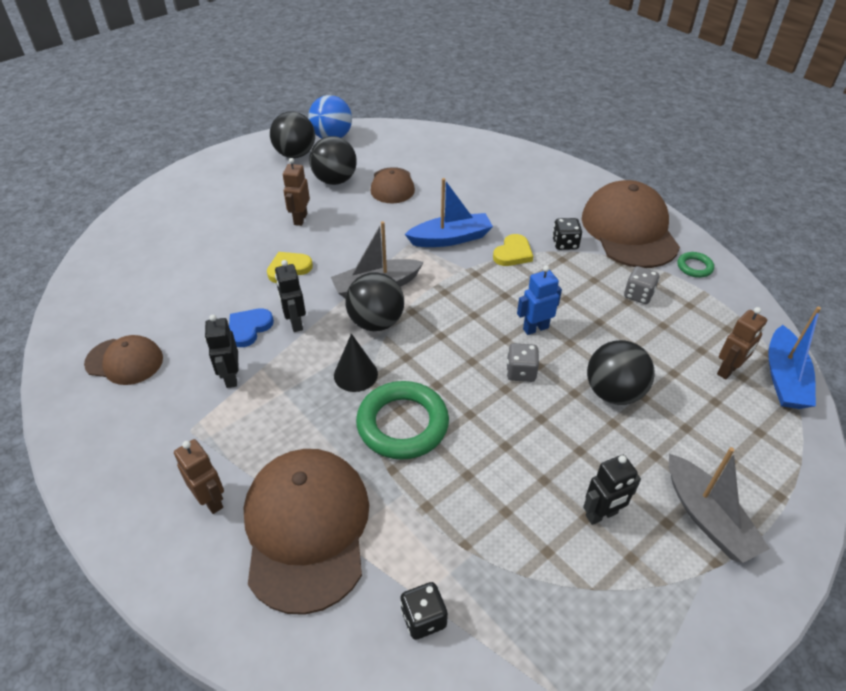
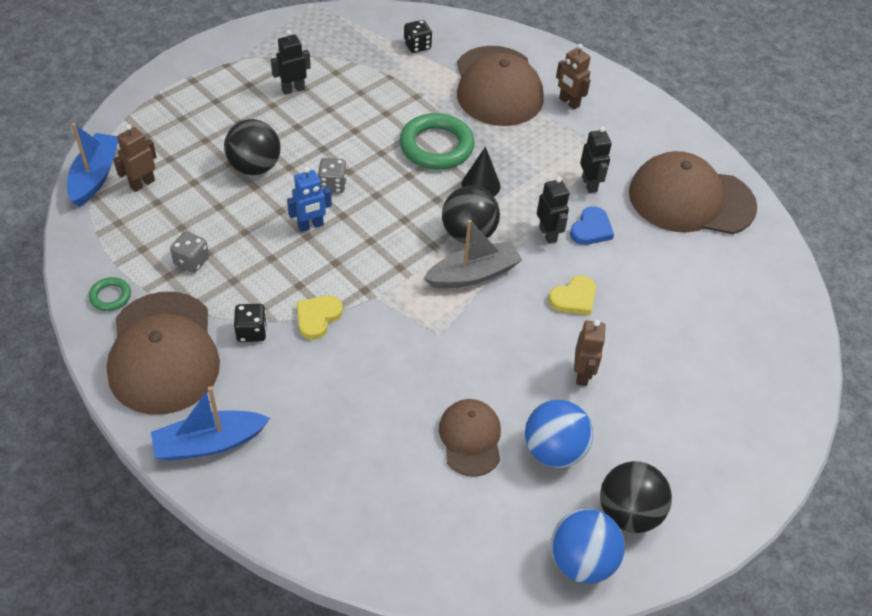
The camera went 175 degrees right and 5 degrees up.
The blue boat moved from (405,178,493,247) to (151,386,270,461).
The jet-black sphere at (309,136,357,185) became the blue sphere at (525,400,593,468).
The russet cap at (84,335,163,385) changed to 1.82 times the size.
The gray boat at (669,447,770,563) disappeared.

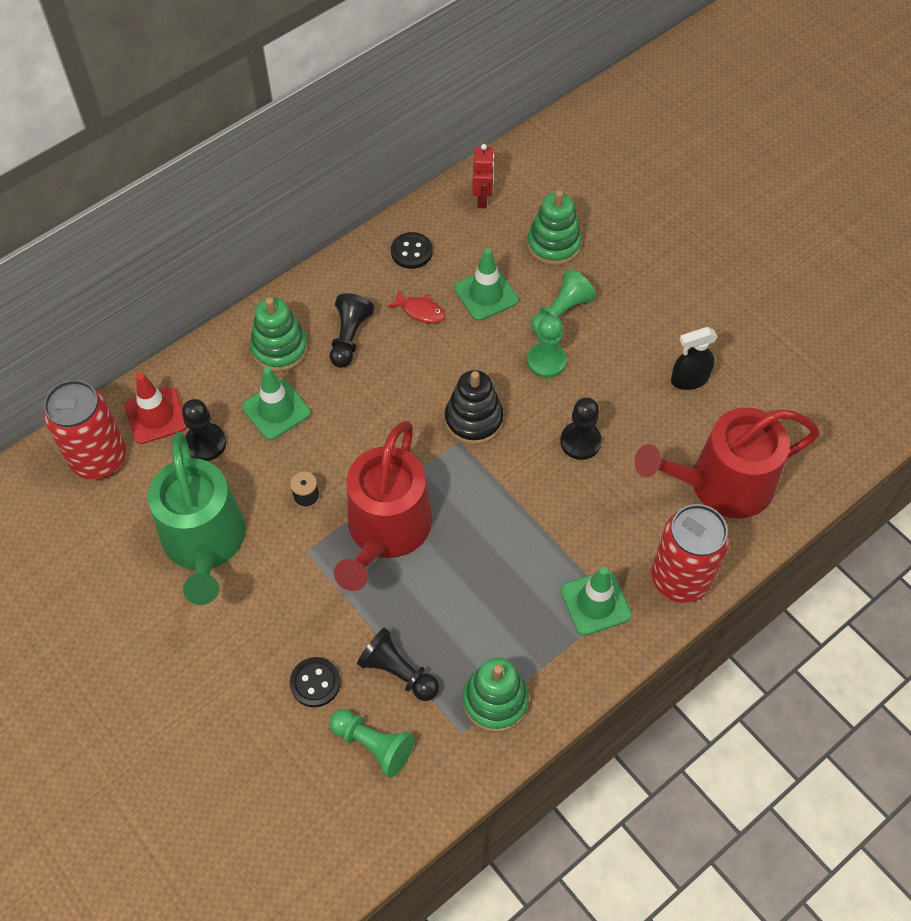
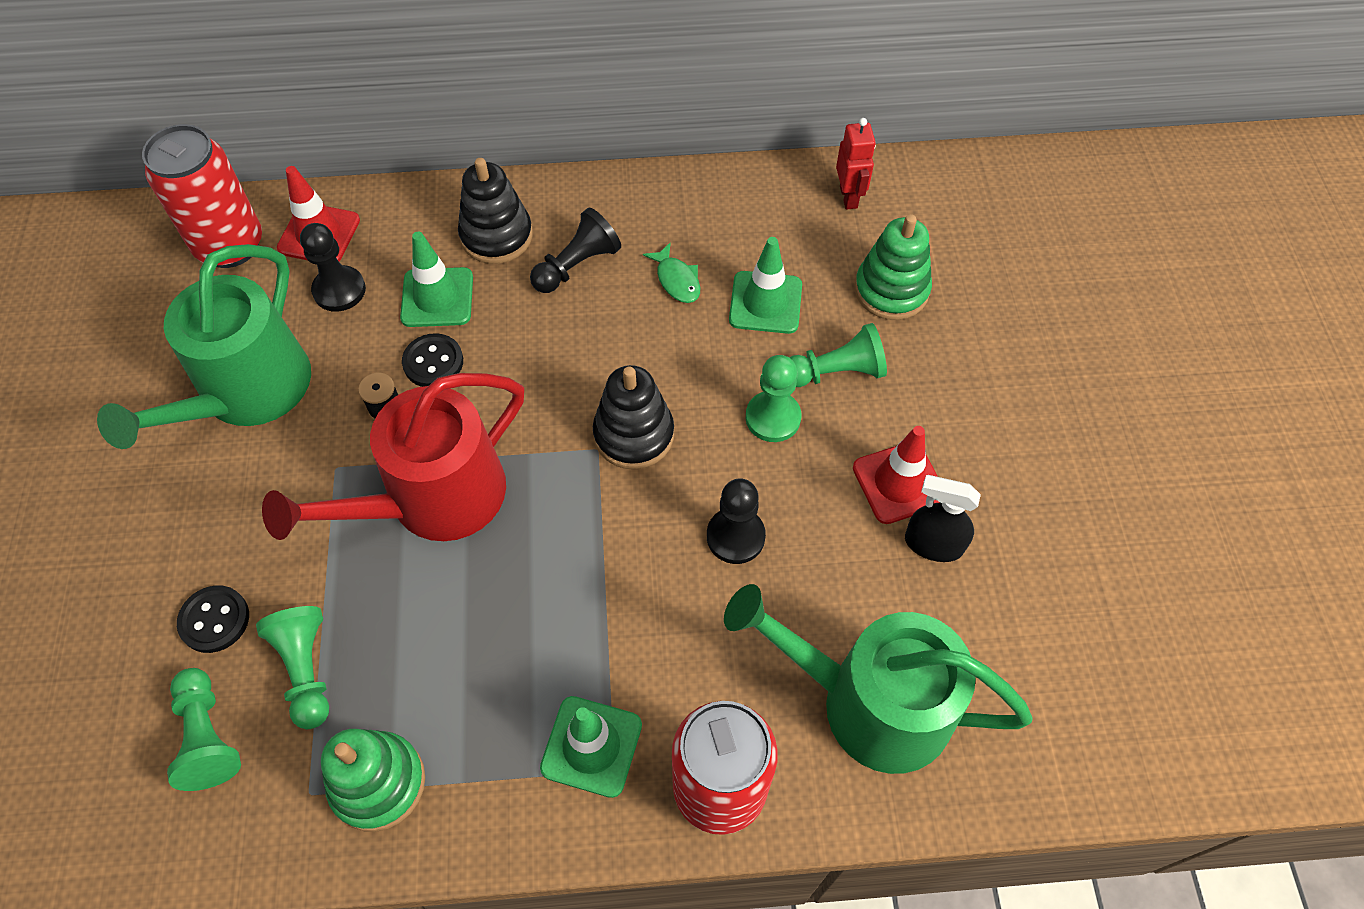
The camera went 35 degrees right and 0 degrees up.
The jet-black chess pawn at (357,628,439,701) became the emerald chess pawn at (256,606,329,729).
The jet-black button moved from (391,232,433,269) to (402,333,463,387).
The emerald ring stacker at (250,297,308,372) became the jet-black ring stacker at (458,158,533,264).
The red toy fish at (387,290,445,324) became the emerald toy fish at (643,242,700,303).
The red watering pot at (634,408,820,518) became the emerald watering pot at (724,584,1033,774).
The red toy robot at (472,144,494,208) turned 45 degrees counterclockwise.
The red safety cone at (853,426,940,524) appeared.

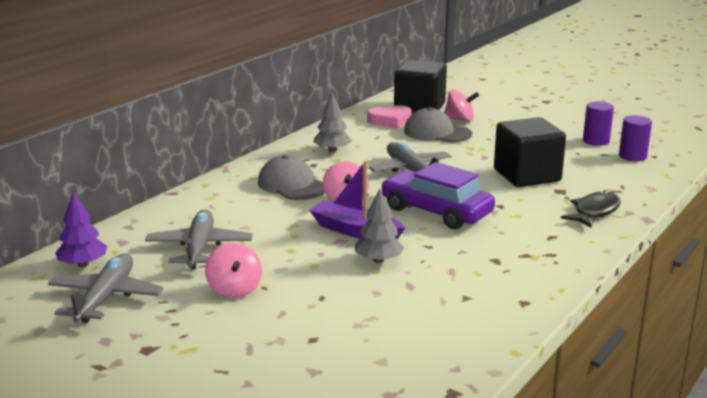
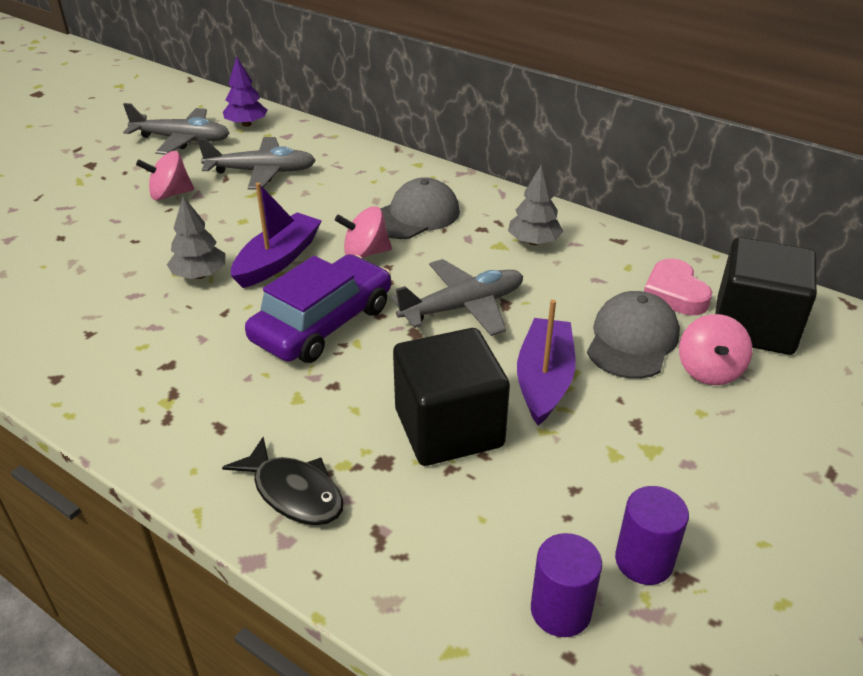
The camera went 90 degrees right and 15 degrees up.
The purple boat at (517,300,576,426) appeared.

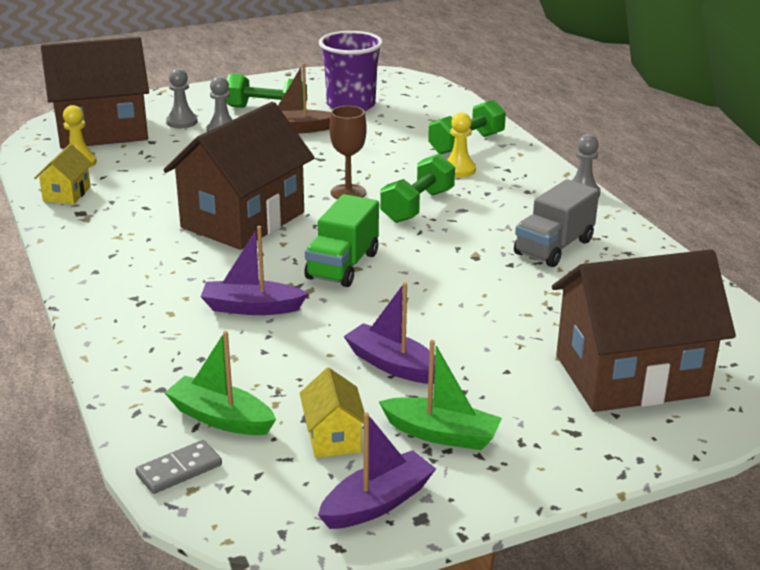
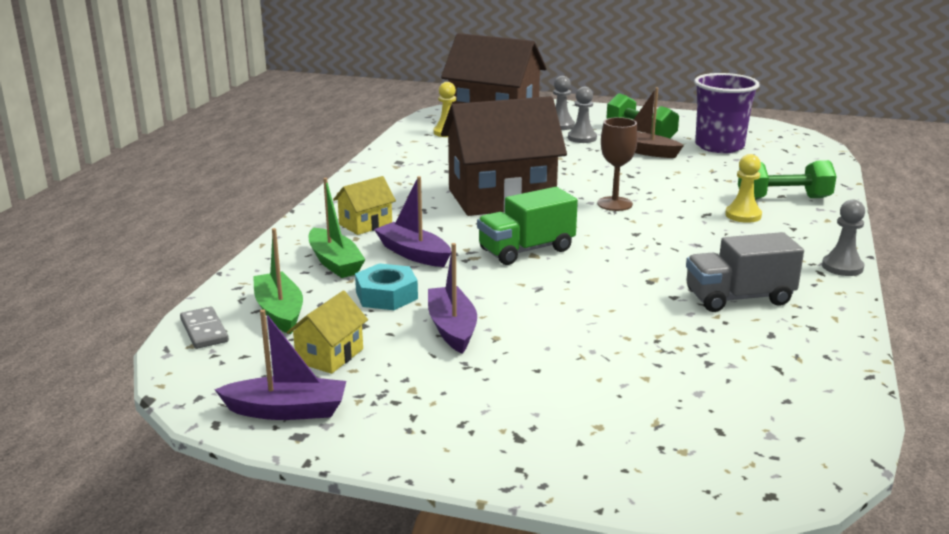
The camera went 40 degrees right and 5 degrees down.
The gray domino tile at (135,440,222,494) turned 60 degrees clockwise.
The emerald boat moved from (378,340,502,450) to (309,178,365,278).
The golden cottage moved from (34,144,93,204) to (333,176,396,235).
The turquoise hex nut at (355,263,418,310) appeared.
The emerald hand weight at (380,153,455,223) disappeared.
The russet cottage at (552,249,736,412) disappeared.

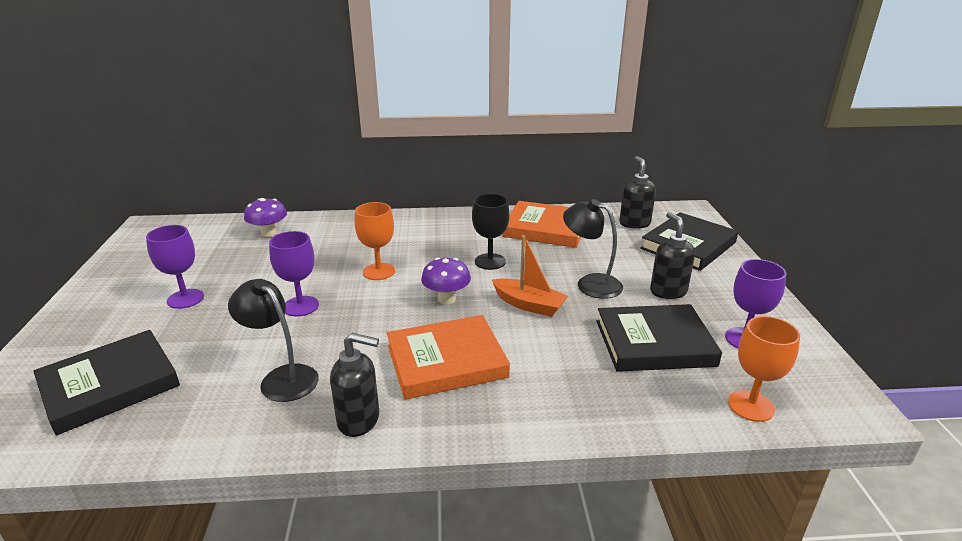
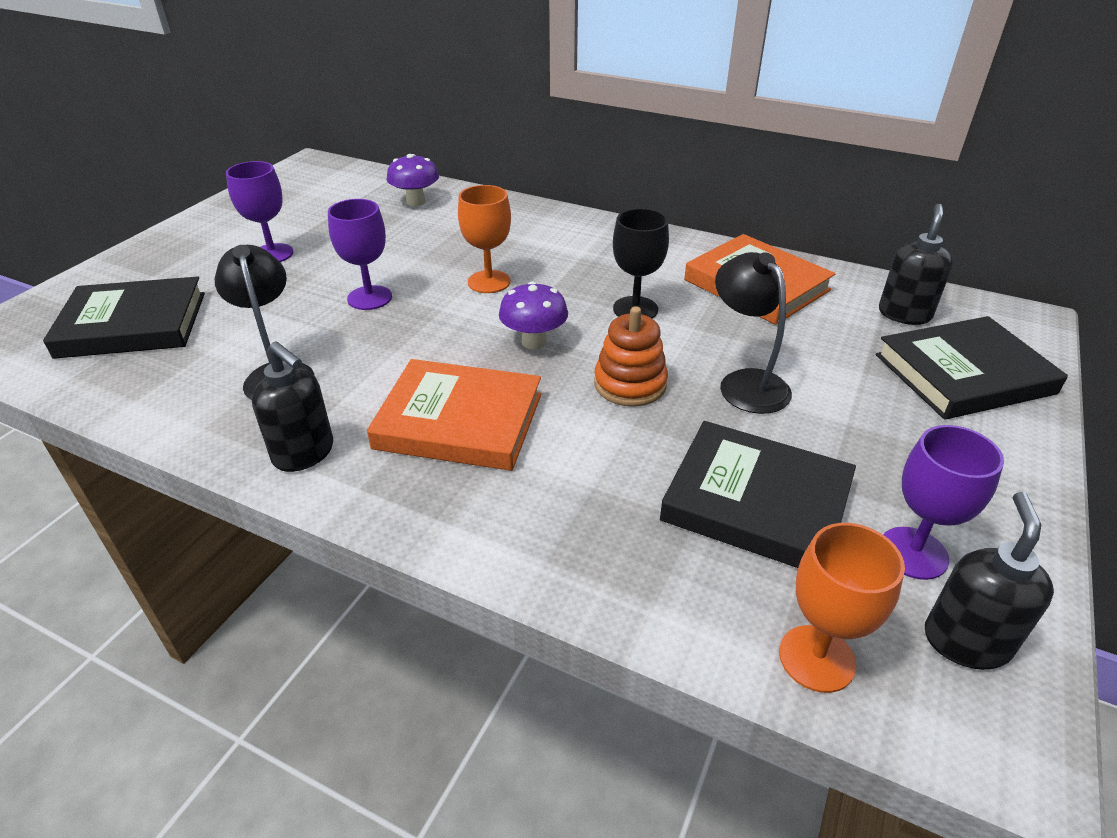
The camera went 30 degrees right and 10 degrees up.
The orange boat at (492,235,568,317) was replaced by the orange ring stacker at (594,306,668,407).
The jet-black soap pump moved from (650,212,695,299) to (925,492,1054,670).

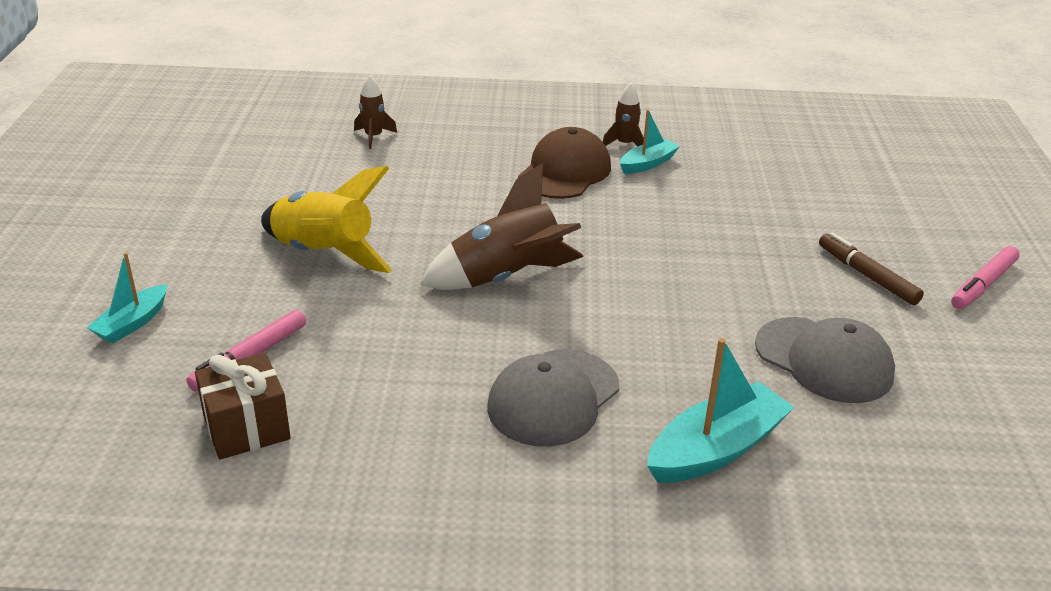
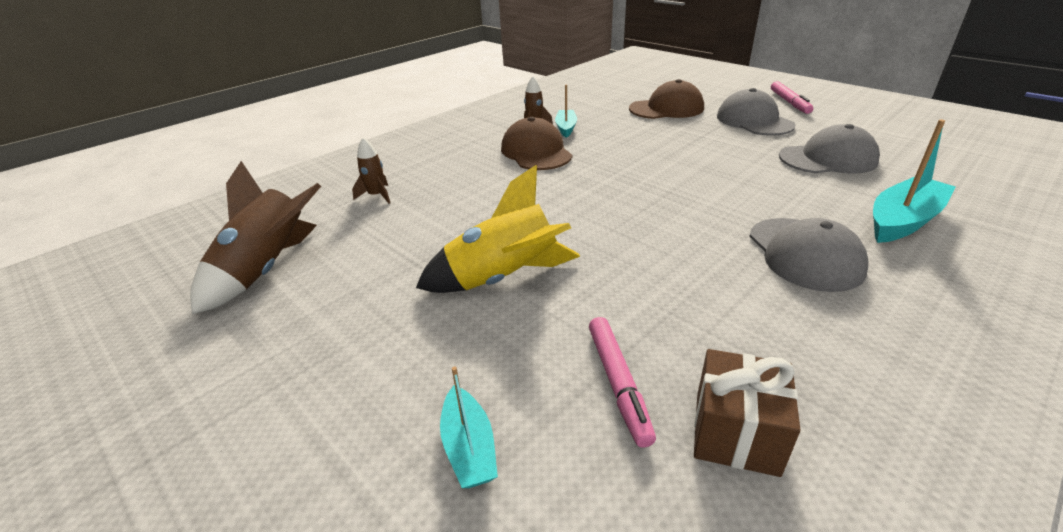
The camera went 45 degrees left and 0 degrees up.
The russet spaceship moved from (420,163,584,290) to (190,161,321,314).
The russet cap at (629,79,704,119) appeared.
The russet felt pen at (819,232,924,305) was replaced by the gray cap at (717,88,795,136).
The turquoise boat at (647,338,795,483) turned 45 degrees clockwise.

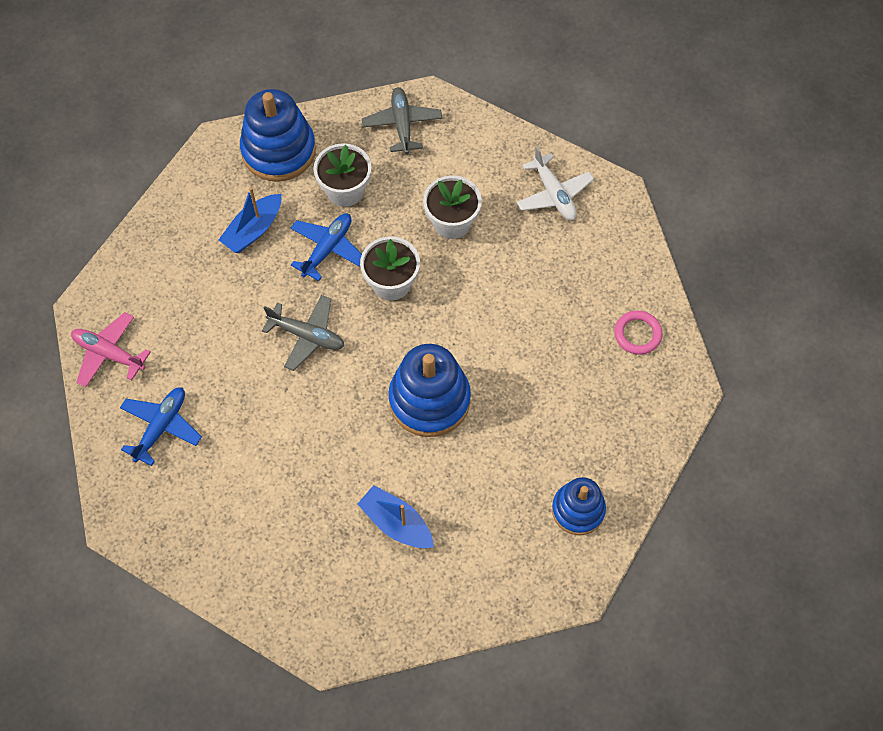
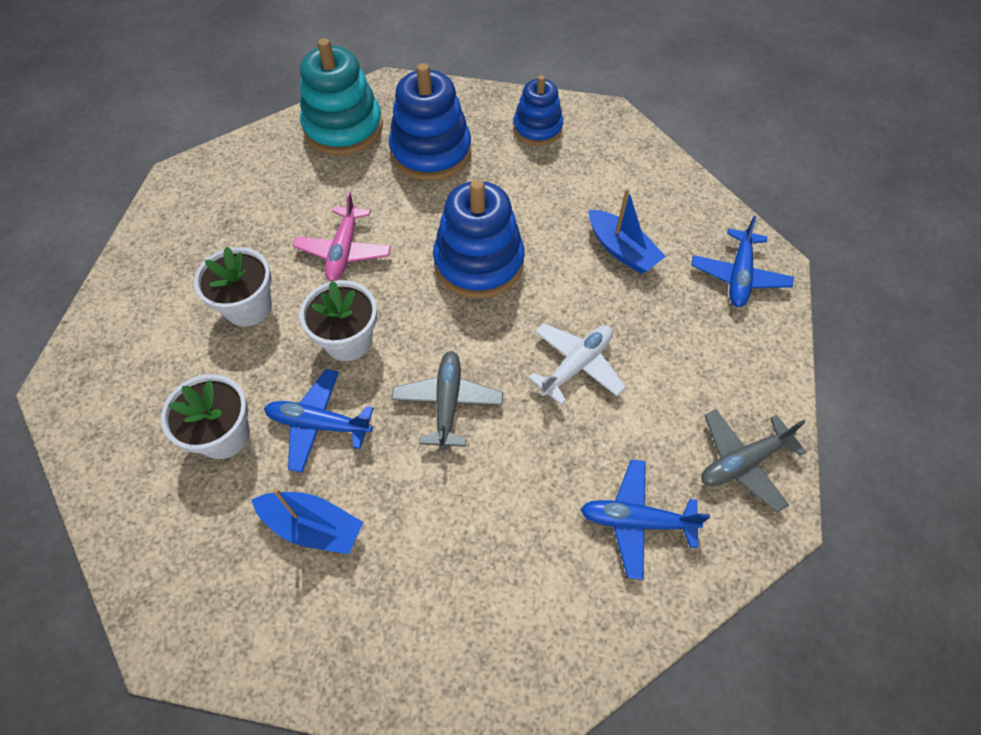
The camera went 110 degrees left and 5 degrees down.
The rose-pink plane moved from (71,312,151,387) to (293,191,391,282).
The rose-pink torus at (614,311,662,355) was replaced by the turquoise ring stacker at (300,38,383,156).
The blue ring stacker moved from (240,89,316,182) to (389,63,471,181).
The snow-white plane moved from (517,147,594,220) to (528,323,626,405).
The blue boat at (358,485,434,548) turned 60 degrees counterclockwise.
The blue plane at (691,216,794,307) appeared.
The gray plane moved from (362,87,442,154) to (701,409,807,512).

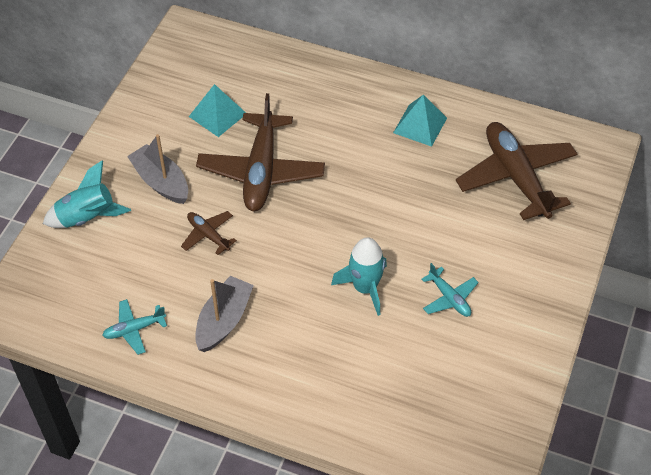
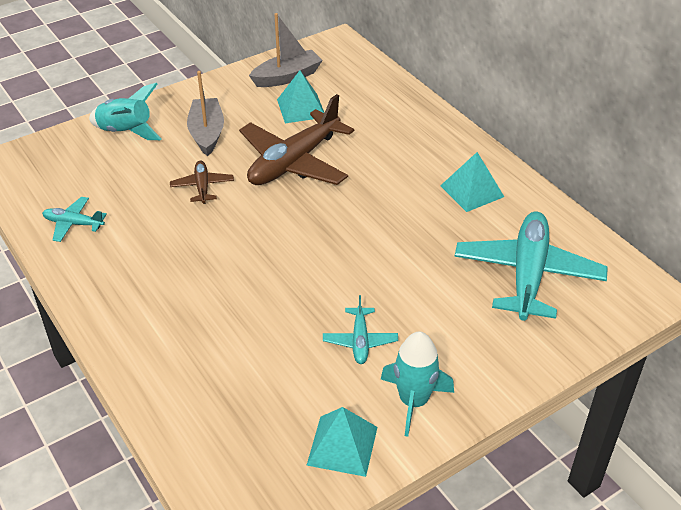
The camera went 35 degrees right and 10 degrees down.
The gray boat moved from (195,276,254,352) to (249,13,323,87).
The turquoise solid pyramid at (307,407,378,477) appeared.
The turquoise spaceship moved from (331,237,387,316) to (381,332,454,437).
The russet plane at (456,122,577,220) became the turquoise plane at (454,212,608,321).

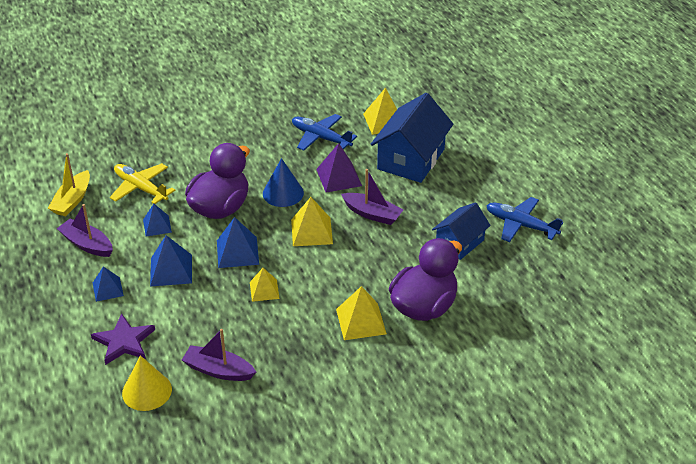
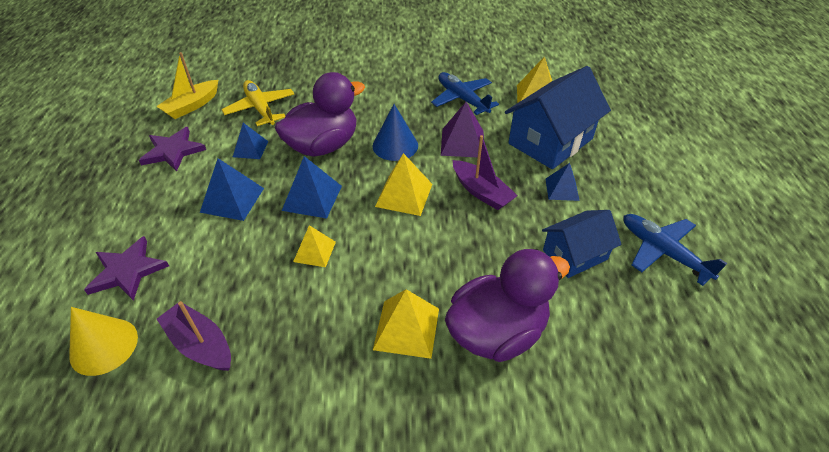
The camera went 20 degrees right and 5 degrees up.
The purple boat at (57,204,113,257) was replaced by the purple star at (139,127,206,171).
The blue solid pyramid moved from (93,266,124,302) to (545,163,580,201).

